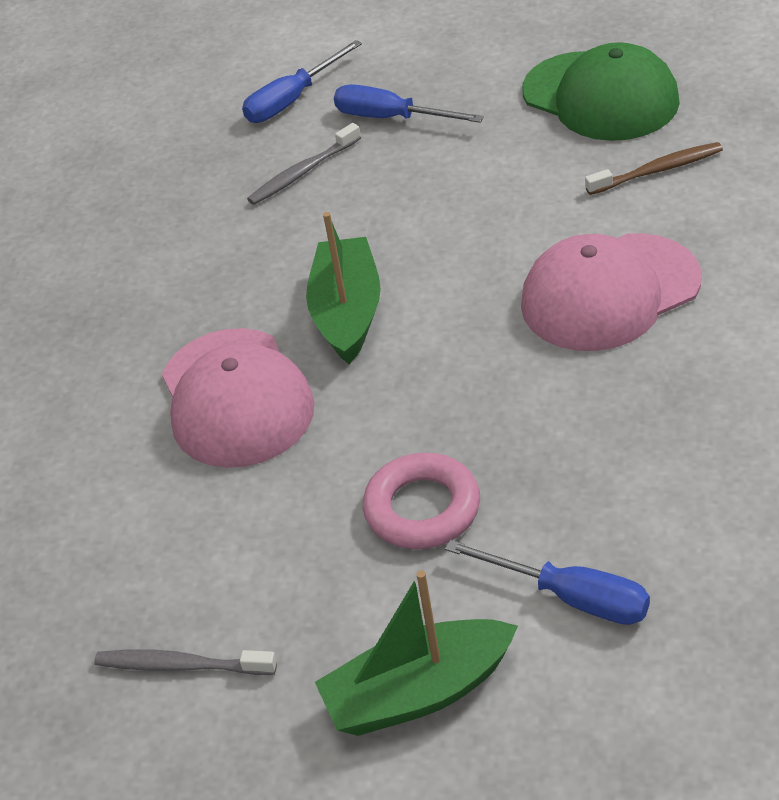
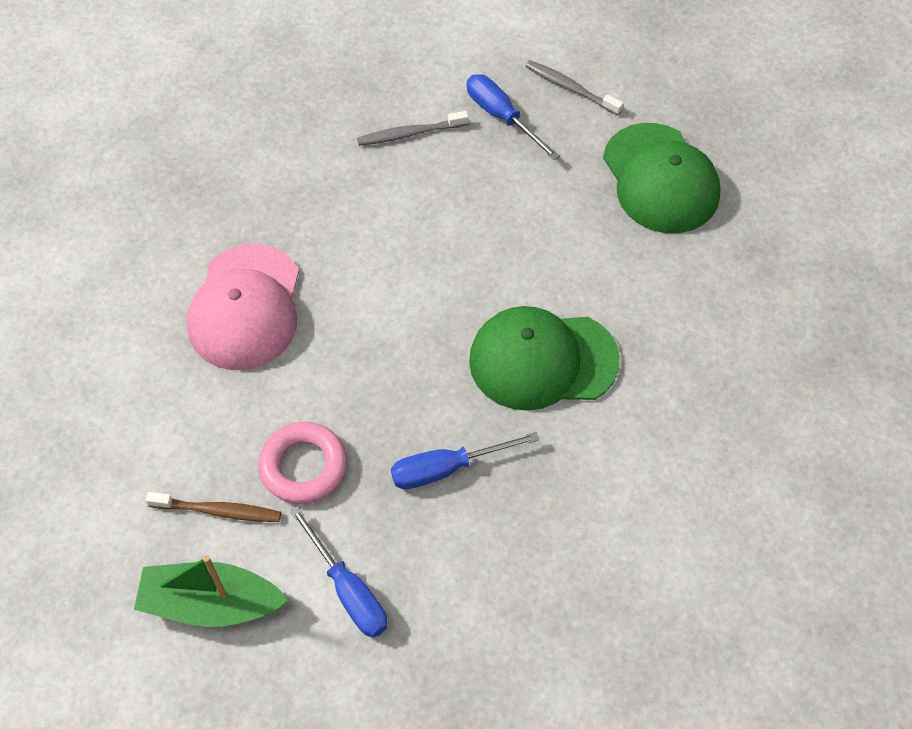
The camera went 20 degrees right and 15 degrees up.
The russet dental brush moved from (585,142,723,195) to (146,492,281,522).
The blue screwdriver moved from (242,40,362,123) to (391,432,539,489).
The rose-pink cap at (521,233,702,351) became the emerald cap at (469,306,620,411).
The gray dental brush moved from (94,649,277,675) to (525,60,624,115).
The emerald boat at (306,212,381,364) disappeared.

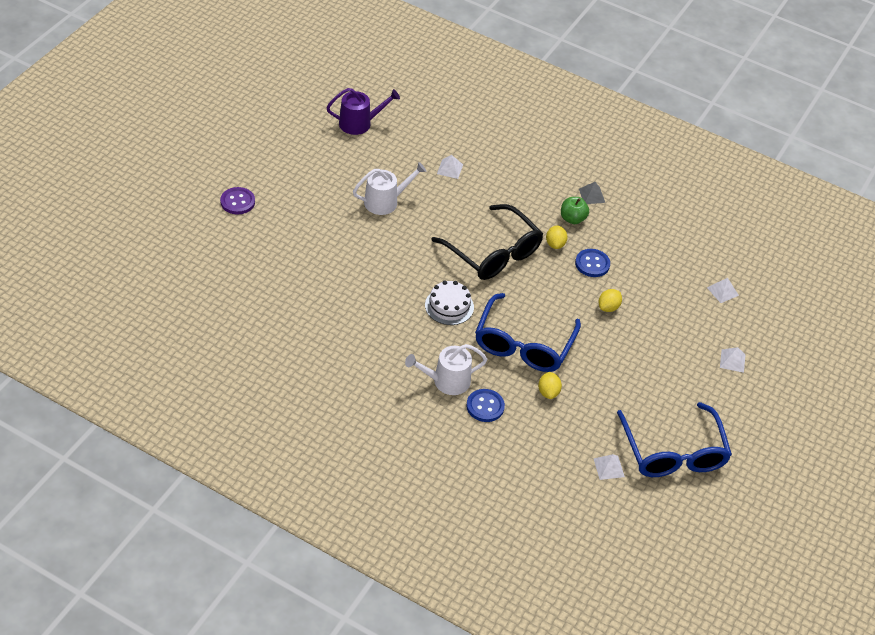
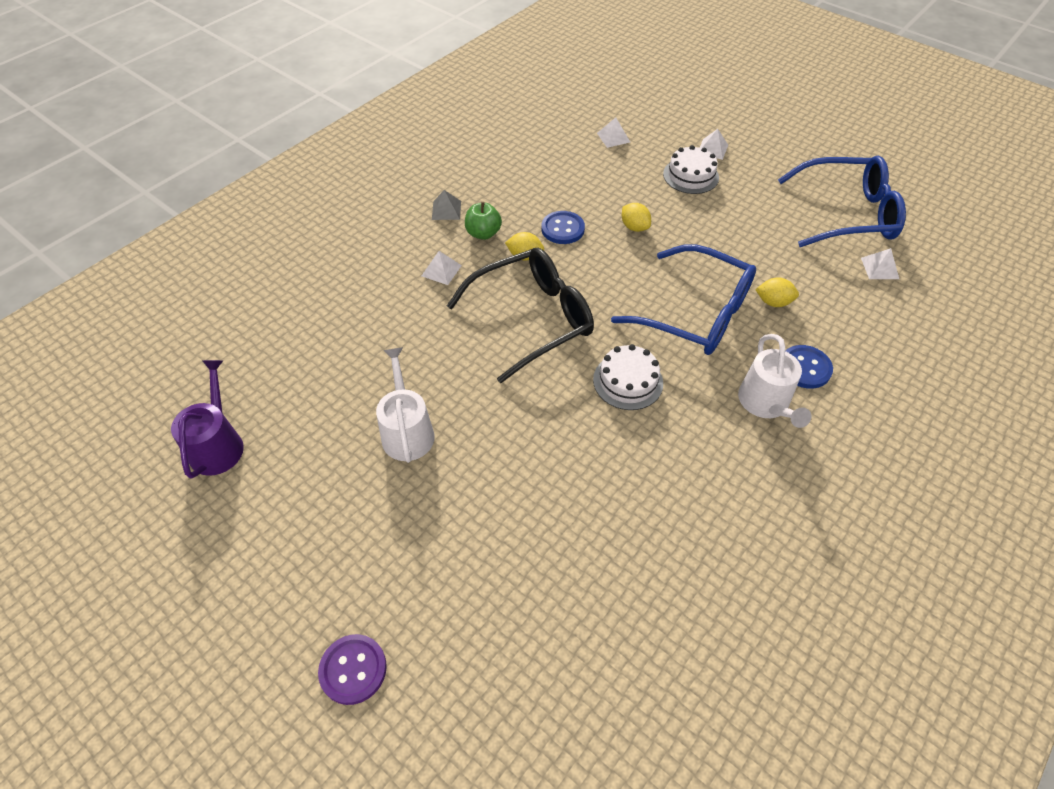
The camera went 75 degrees left and 5 degrees up.
The snow-white solid pyramid moved from (437,155,463,179) to (422,251,462,285).
The snow-white gateau at (663,145,719,194) appeared.

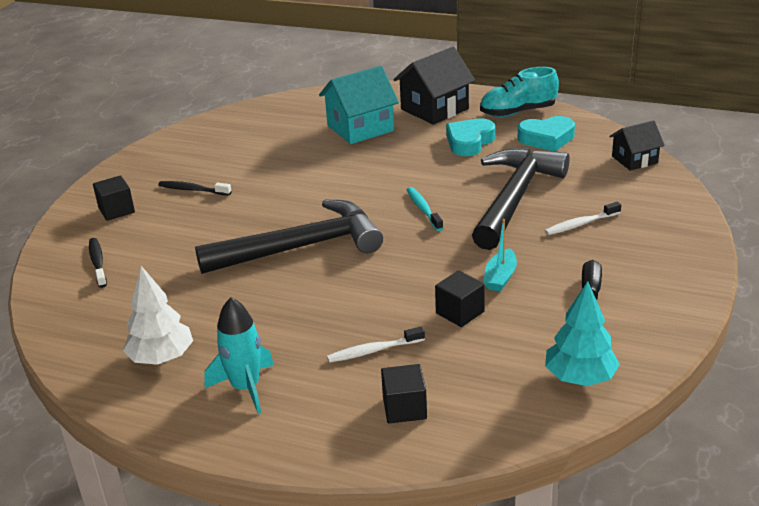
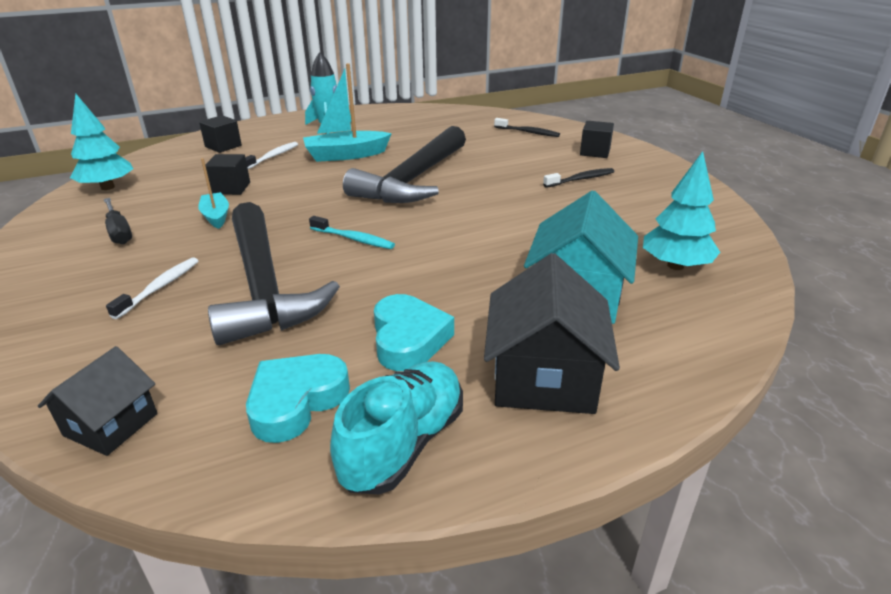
The camera went 135 degrees right and 0 degrees up.
The turquoise boat at (303,63,392,162) appeared.
The turquoise toy tree at (643,151,720,270) appeared.
The snow-white toy tree at (123,266,193,365) disappeared.

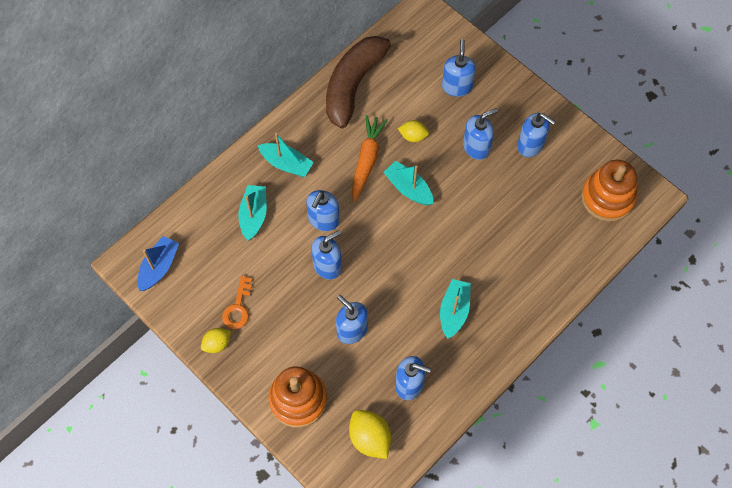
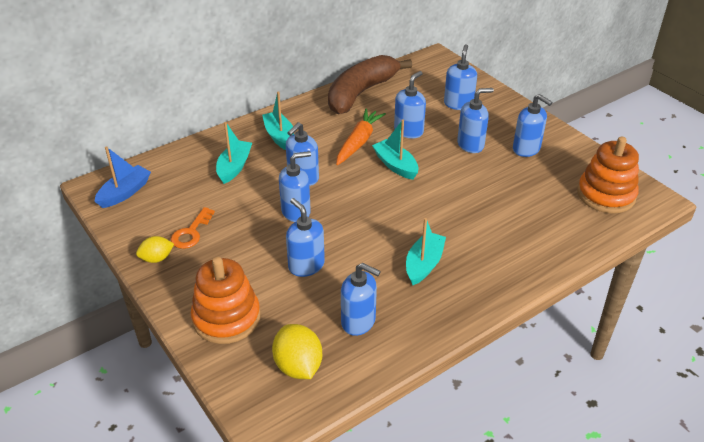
The camera went 10 degrees right and 25 degrees down.
The turquoise boat at (258,133,314,177) turned 150 degrees counterclockwise.
The golden lemon at (398,120,429,142) was replaced by the blue soap pump at (394,71,426,138).

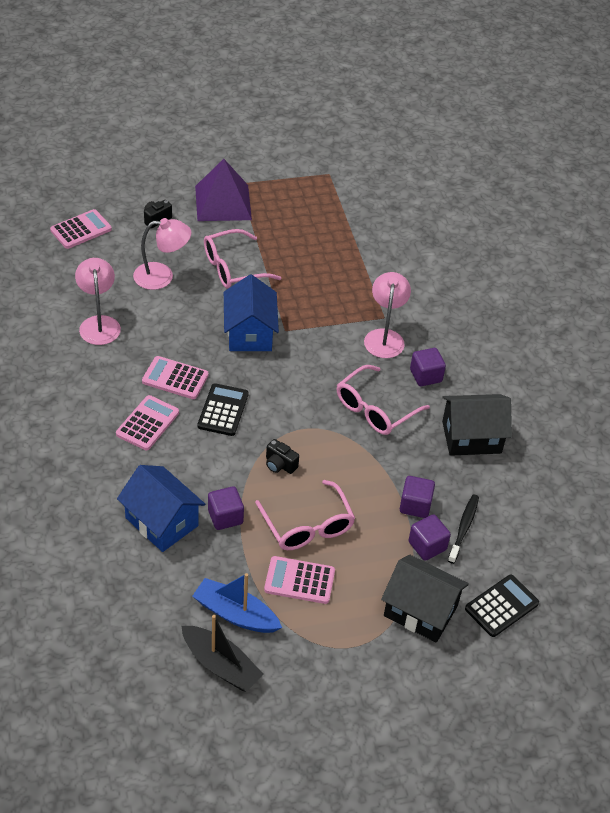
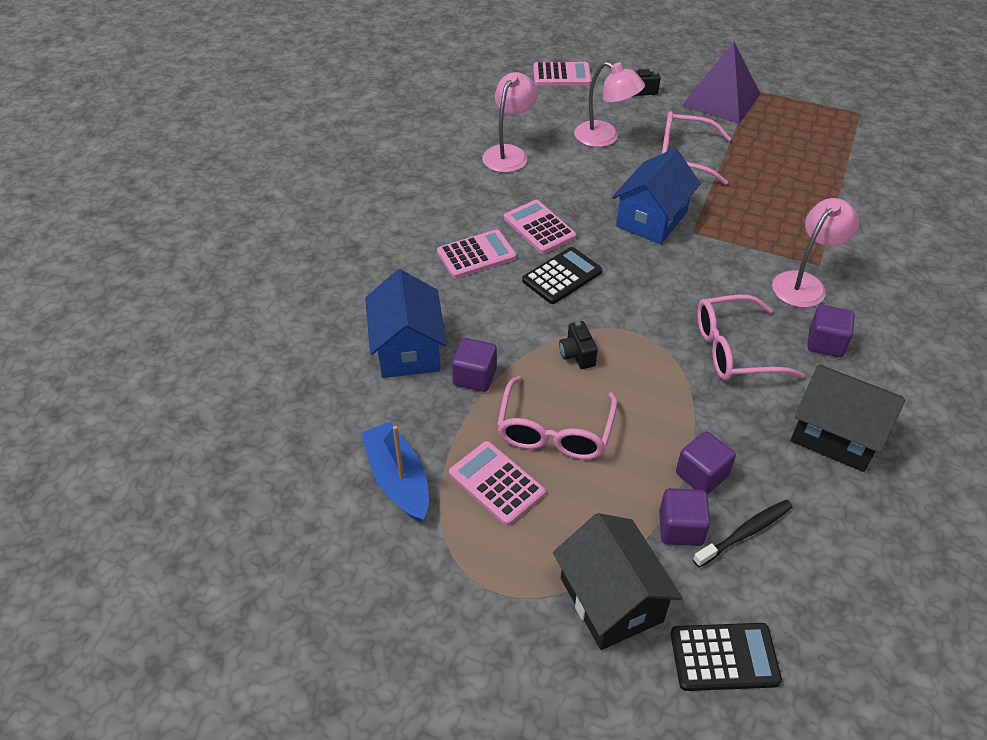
The camera went 40 degrees right and 0 degrees up.
The jet-black boat at (182,615,263,692) disappeared.

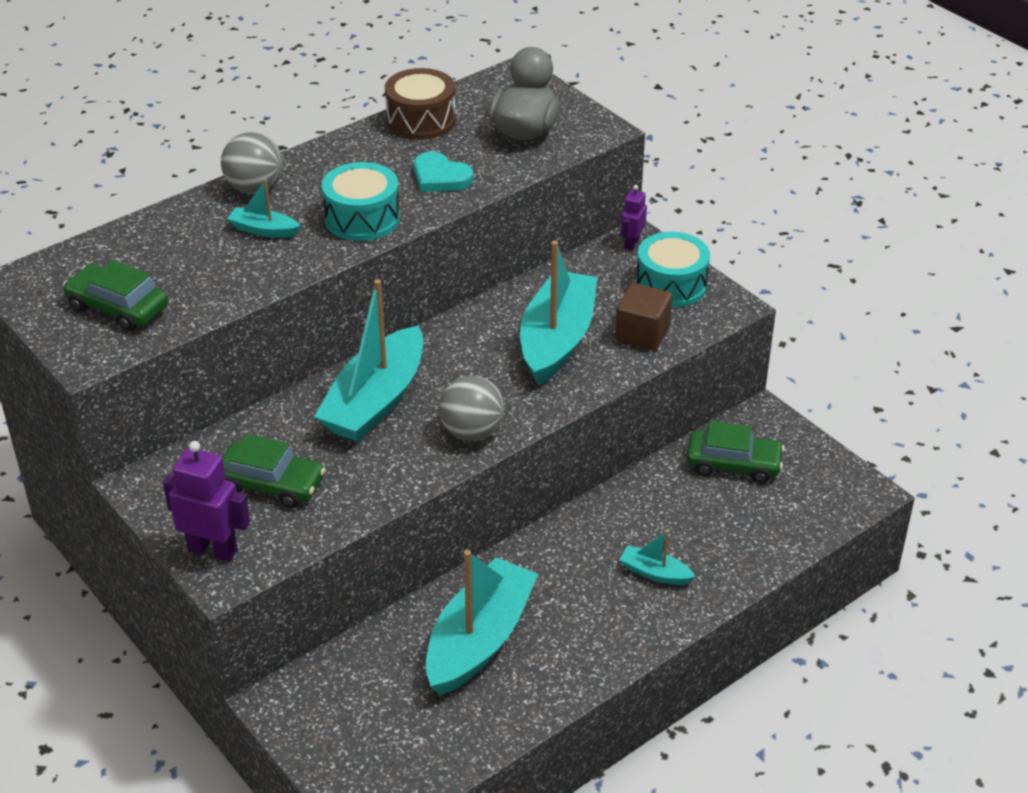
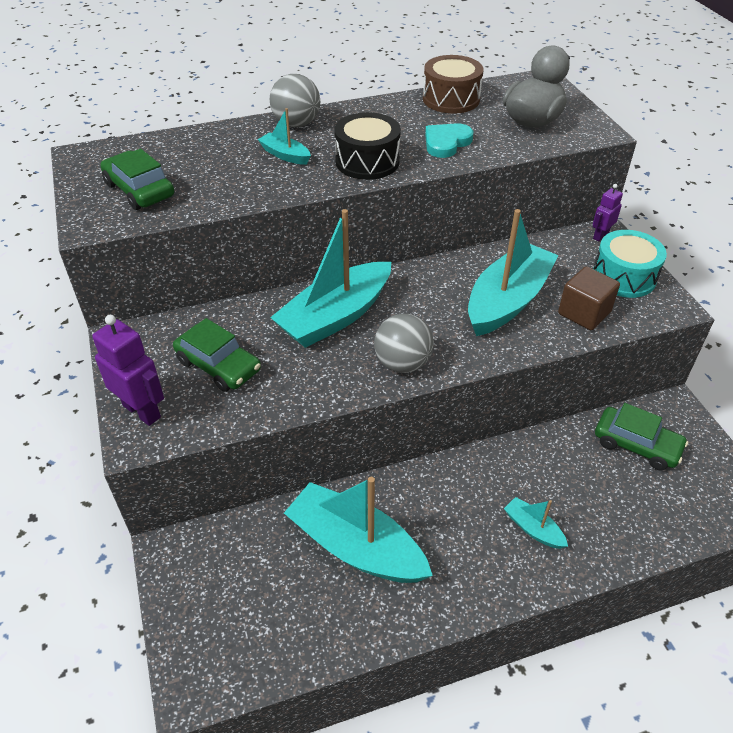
The camera went 20 degrees right and 5 degrees up.
The turquoise boat at (425,550,538,696) turned 105 degrees counterclockwise.
The turquoise drum at (322,162,400,241) became the jet-black drum at (334,112,401,180).
The turquoise heart shape at (414,152,473,192) turned 75 degrees clockwise.

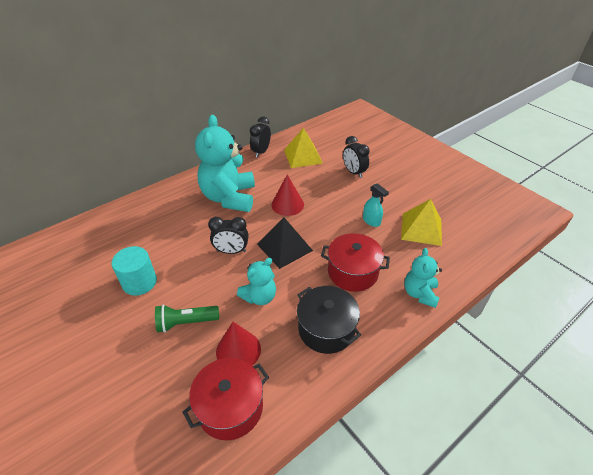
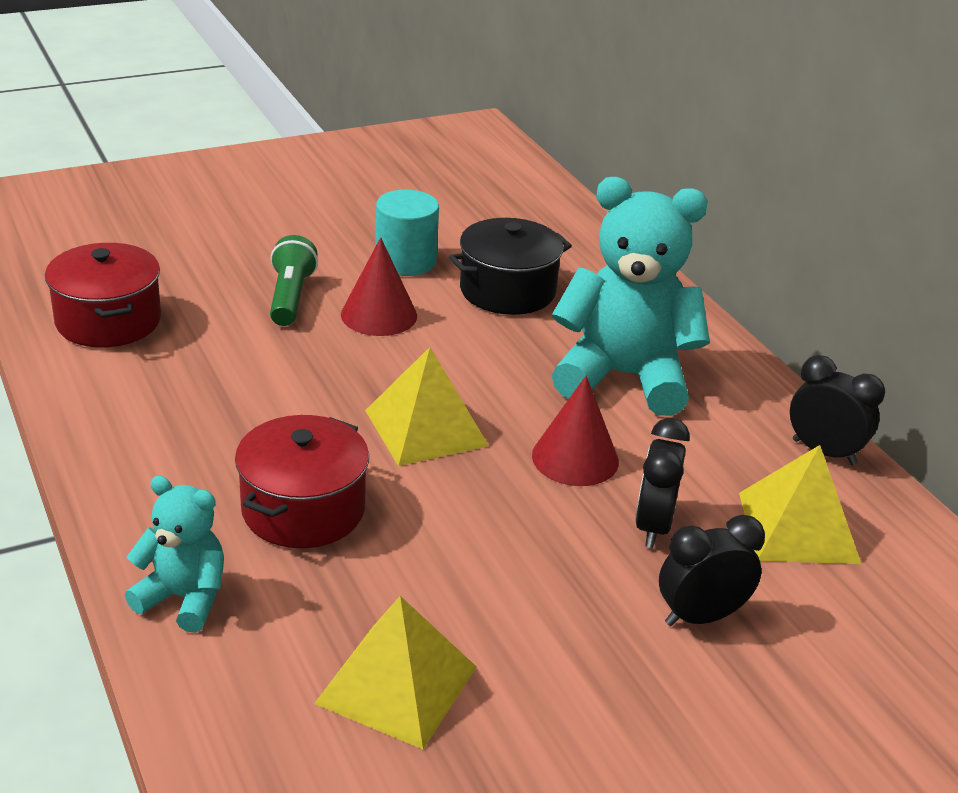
The camera went 100 degrees right and 10 degrees down.
The red cone shape moved from (216,322,261,366) to (341,237,417,336).
The jet-black solid pyramid at (257,217,313,269) became the golden solid pyramid at (365,347,489,466).
The jet-black stockpot moved from (297,286,361,354) to (449,218,572,315).
The jet-black clock moved from (208,217,249,254) to (635,418,690,548).
The turquoise stuffed bear at (237,258,276,305) disappeared.
The turquoise spray cleaner at (363,183,389,227) disappeared.

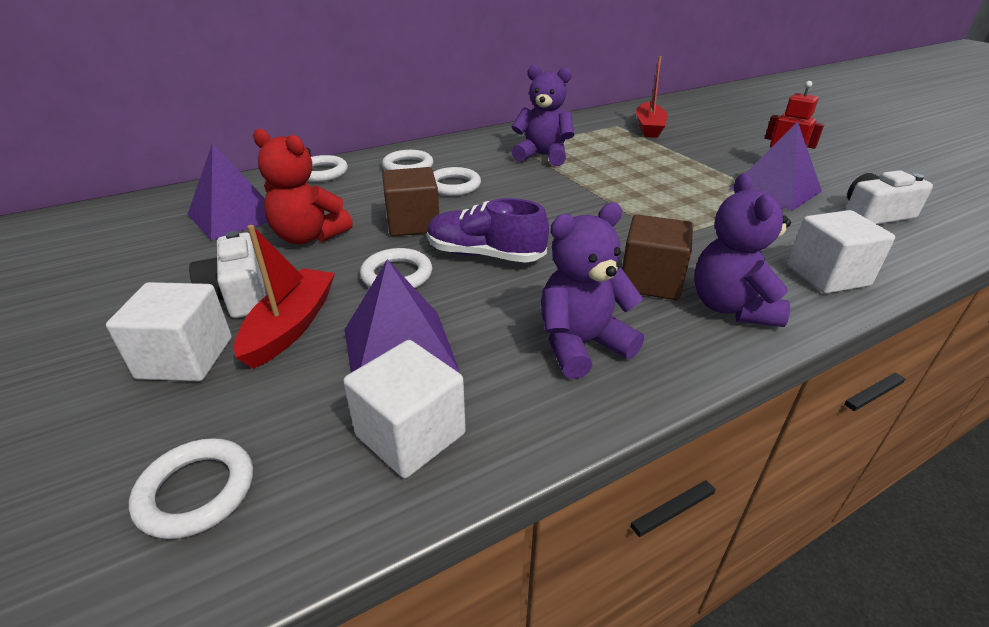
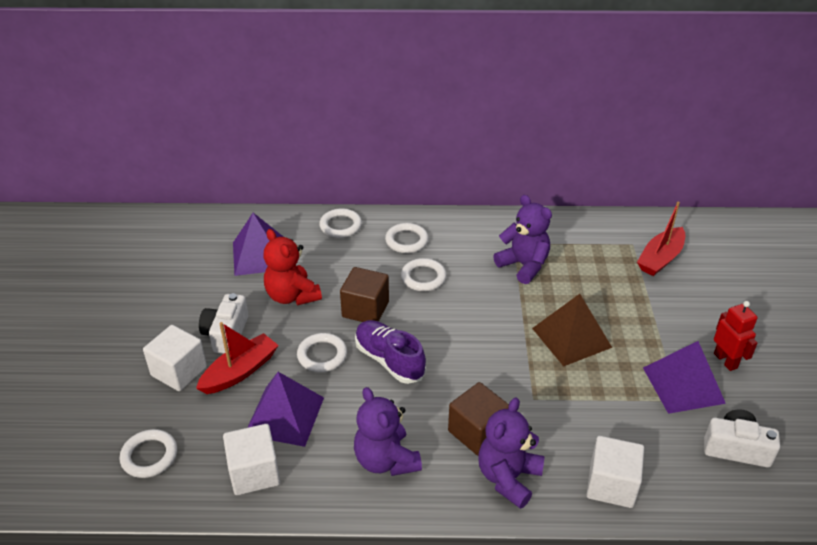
The camera went 30 degrees right and 5 degrees up.
The purple stuffed bear at (541,203,644,379) turned 120 degrees counterclockwise.
The russet solid pyramid at (532,294,612,366) appeared.

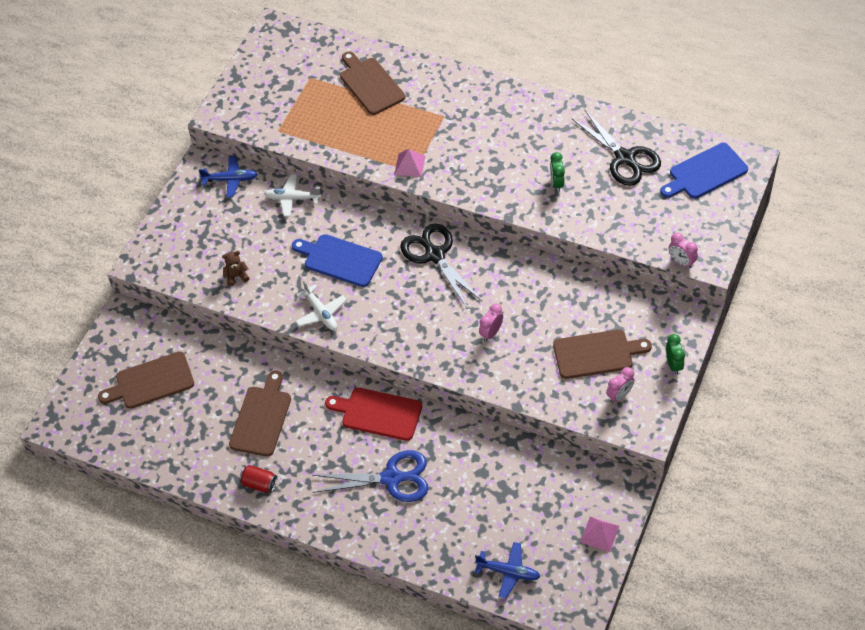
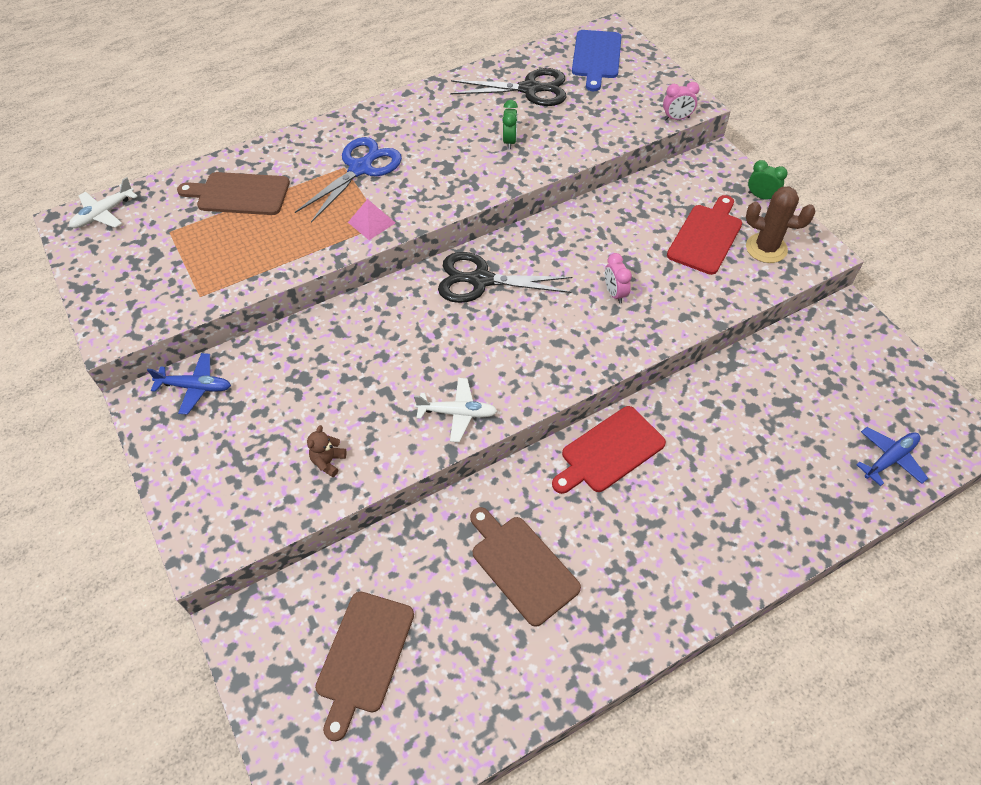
The camera went 55 degrees left and 0 degrees up.
The snow-white plane moved from (264,174,321,217) to (69,177,138,228).
The blue plane at (199,156,258,198) turned 60 degrees clockwise.
The blue shears moved from (313,450,429,502) to (295,137,402,223).
The emerald clock at (550,152,565,192) turned 120 degrees counterclockwise.
The russet bread board at (553,329,652,379) became the red bread board at (667,195,742,275).
The rose-pink clock at (606,367,635,403) was replaced by the russet saguaro cactus at (746,186,815,263).
The red can at (239,465,277,493) disappeared.
The blue bread board at (292,234,383,287) disappeared.
The rose-pink solid pyramid at (580,516,619,552) disappeared.

